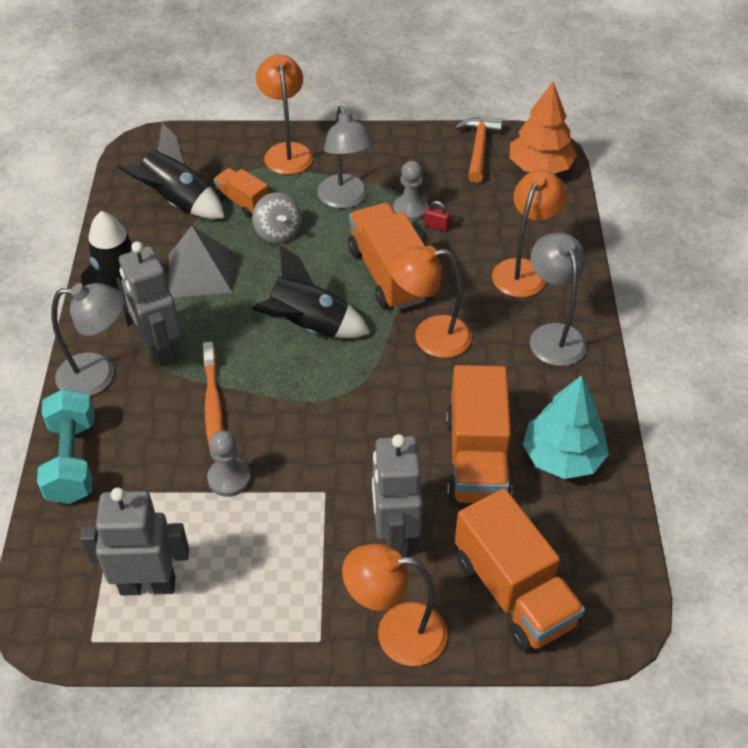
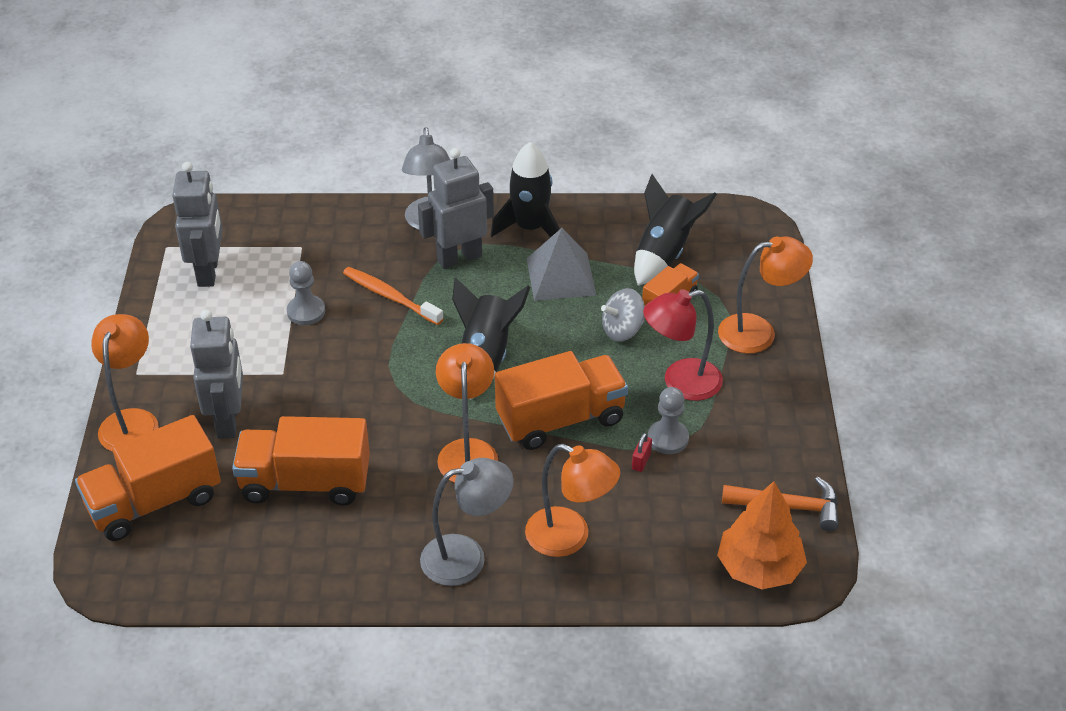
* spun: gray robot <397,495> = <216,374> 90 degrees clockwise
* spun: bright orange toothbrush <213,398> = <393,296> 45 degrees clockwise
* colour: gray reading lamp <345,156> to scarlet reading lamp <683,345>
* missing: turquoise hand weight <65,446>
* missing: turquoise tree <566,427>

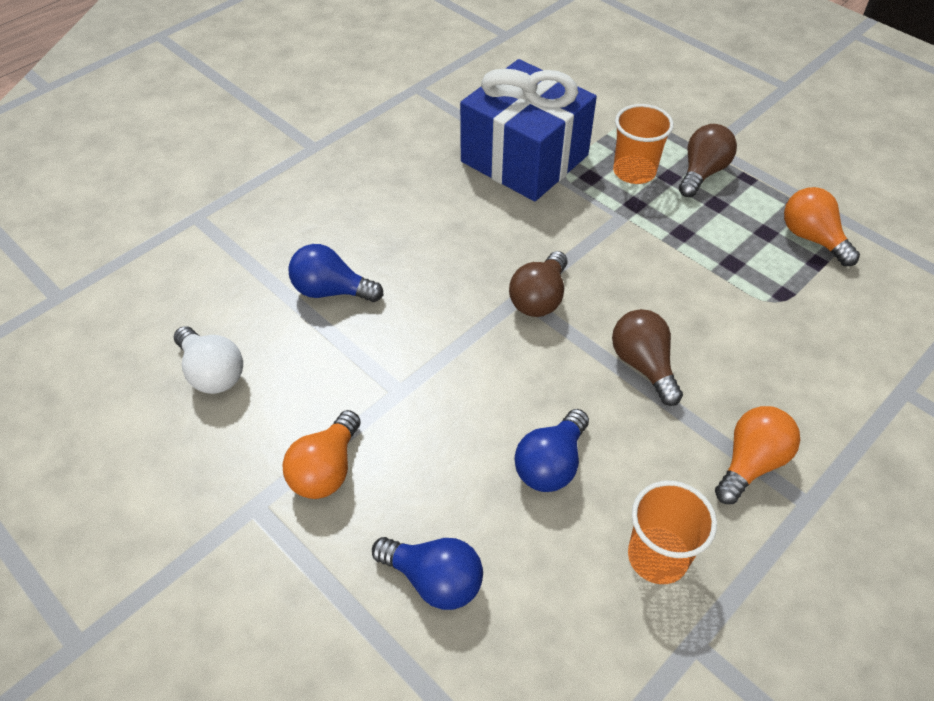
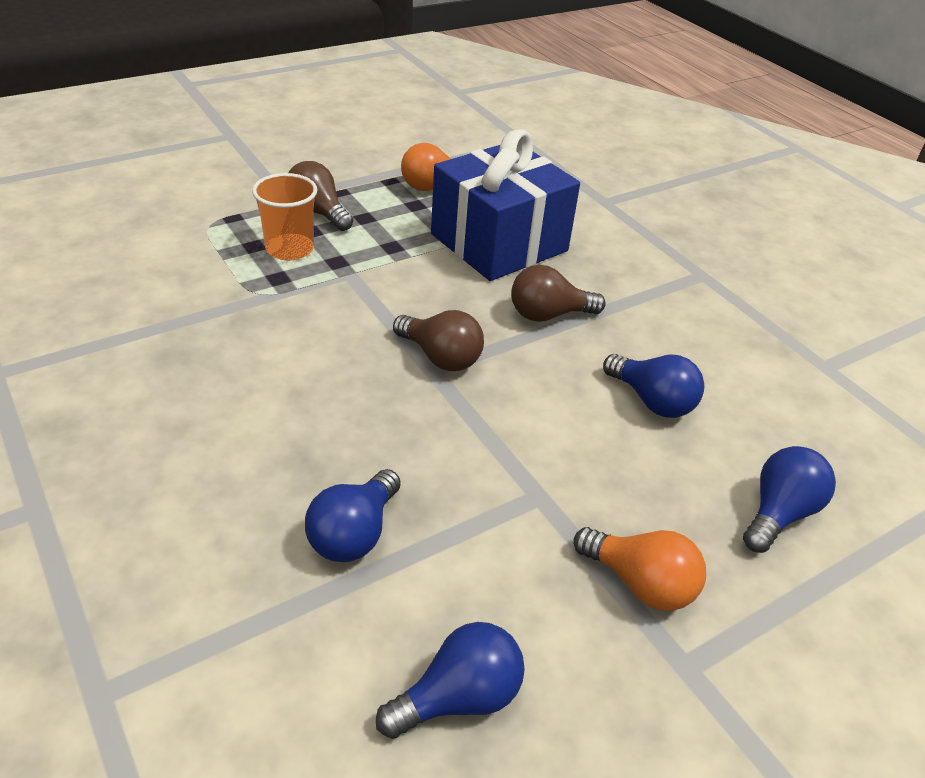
* colour: snow-white bulb <208,360> to royal blue bulb <450,680>
* relocated: royal blue wrapped gift <528,130> to <505,205>
* missing: bright orange beaker <672,532>
* missing: bright orange bulb <757,455>

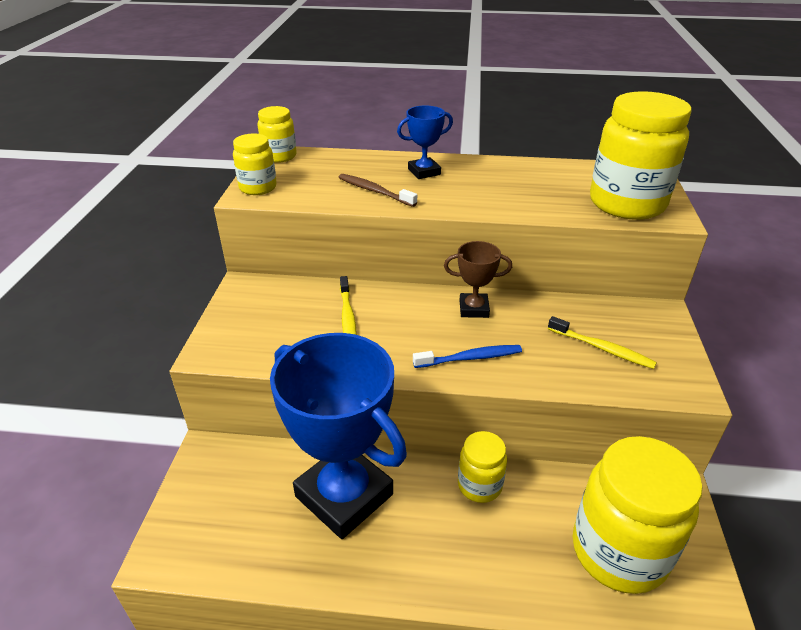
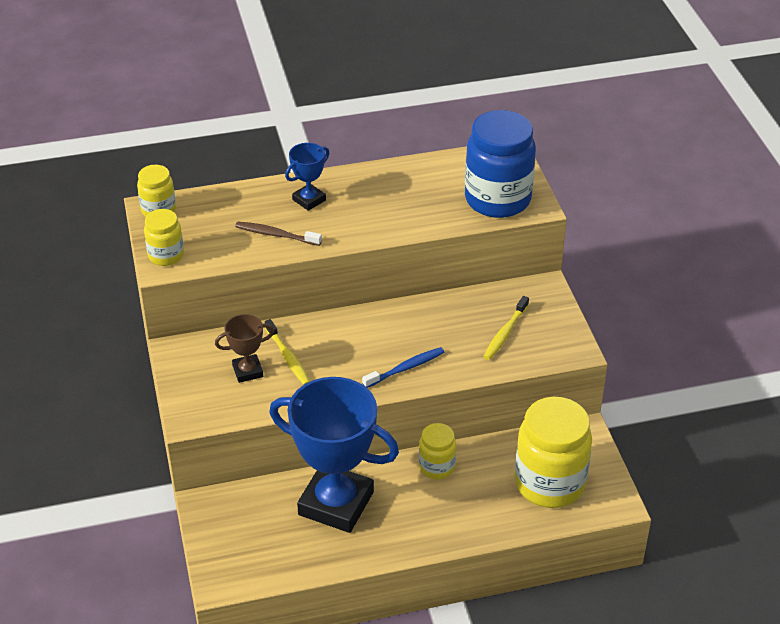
* relocated: russet prize cup <478,279> to <244,348>
* colour: bright yellow jar <641,155> to royal blue jar <500,164>
* spun: bright yellow toothbrush <602,342> = <506,328> 105 degrees clockwise

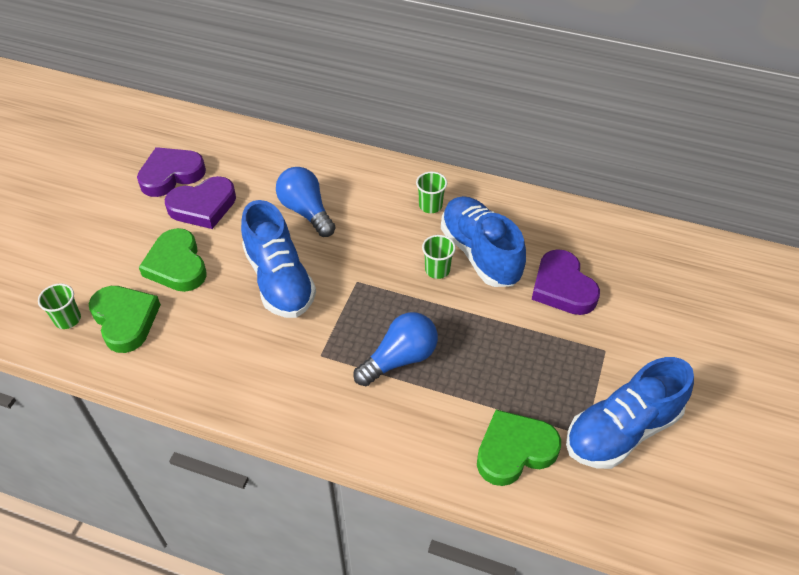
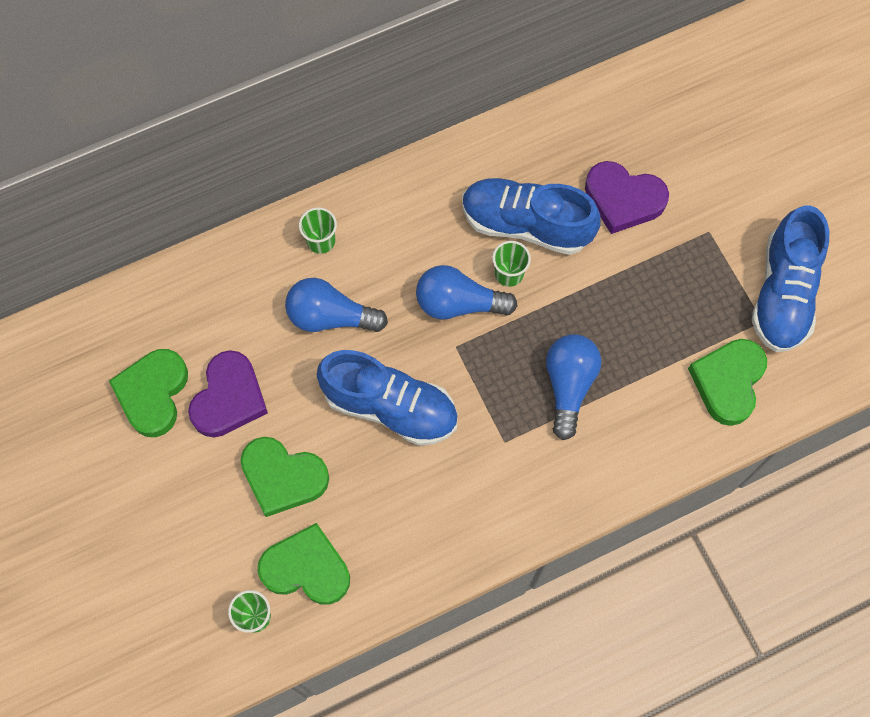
* colour: royal purple heart <171,172> to emerald heart <148,393>
* relocated: emerald beaker <431,192> to <318,230>
* appeared: royal blue bulb <467,292>

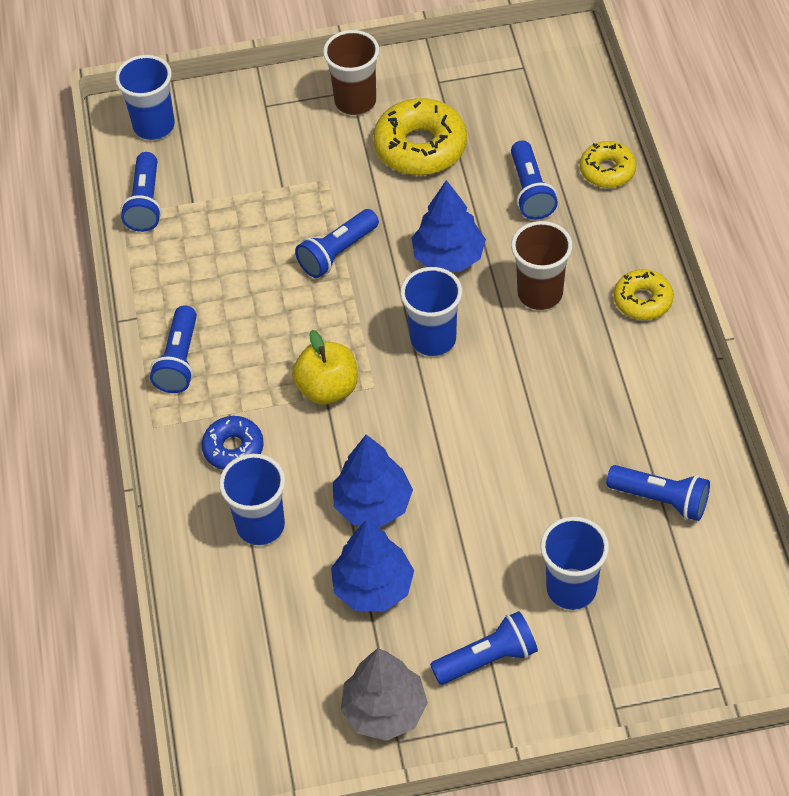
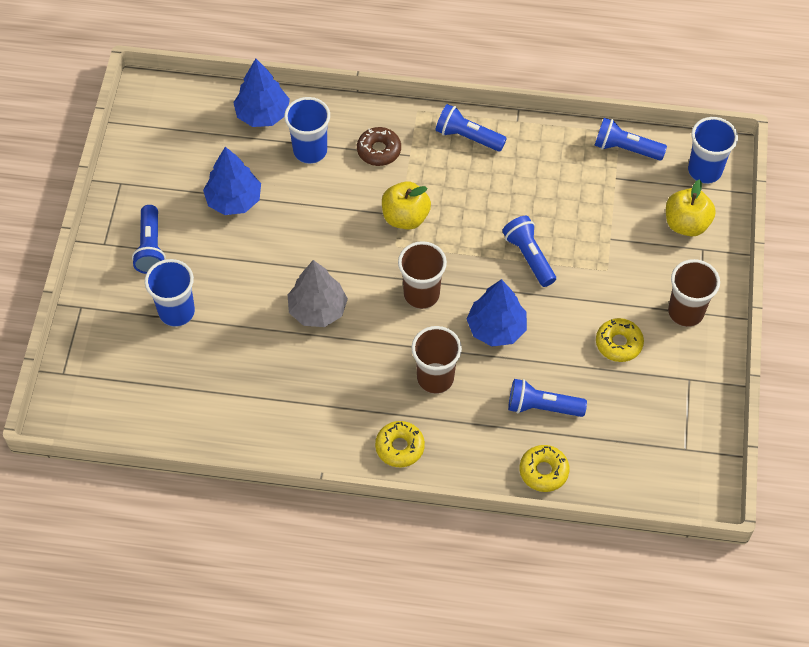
* relocated: royal blue tree <373,481> to <261,93>
* relocated: gray tree <384,694> to <318,293>
* colour: royal blue donut <232,443> to russet donut <379,146>
* colour: royal blue beaker <431,311> to russet beaker <422,275>
* size: bright yellow donut <420,136> = <620,340> x0.59
* appeared: bright yellow apple <691,208>
* missing: royal blue flashlight <658,493>

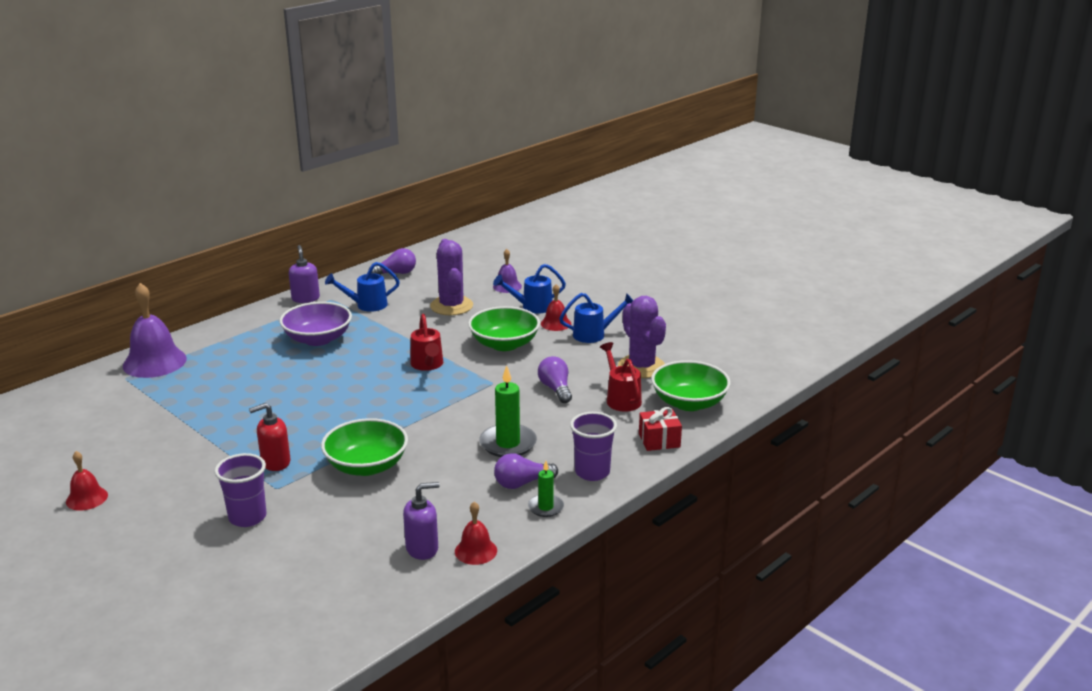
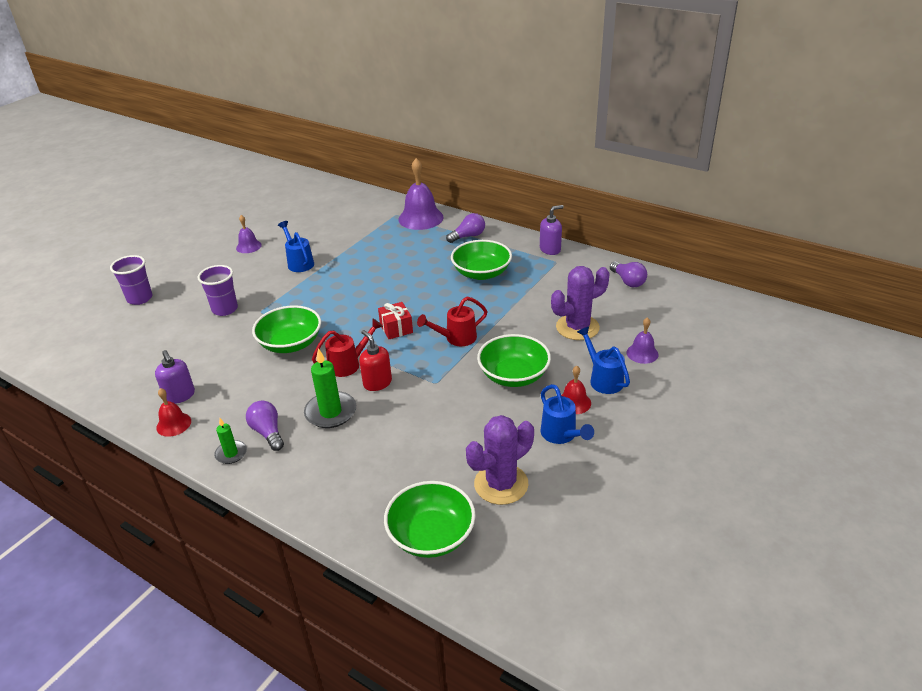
* relocated: royal purple beaker <593,446> to <131,280>
* colour: scarlet hand bell <87,481> to royal purple hand bell <249,234>
* relocated: royal blue watering can <362,287> to <296,246>
* relocated: scarlet watering can <621,376> to <347,348>
* relocated: scarlet soap pump <269,437> to <375,360>
* relocated: scarlet wrapped gift <660,429> to <395,320>
* relocated: royal purple bulb <555,379> to <465,228>
* colour: royal purple serving bowl <315,324> to emerald serving bowl <481,260>

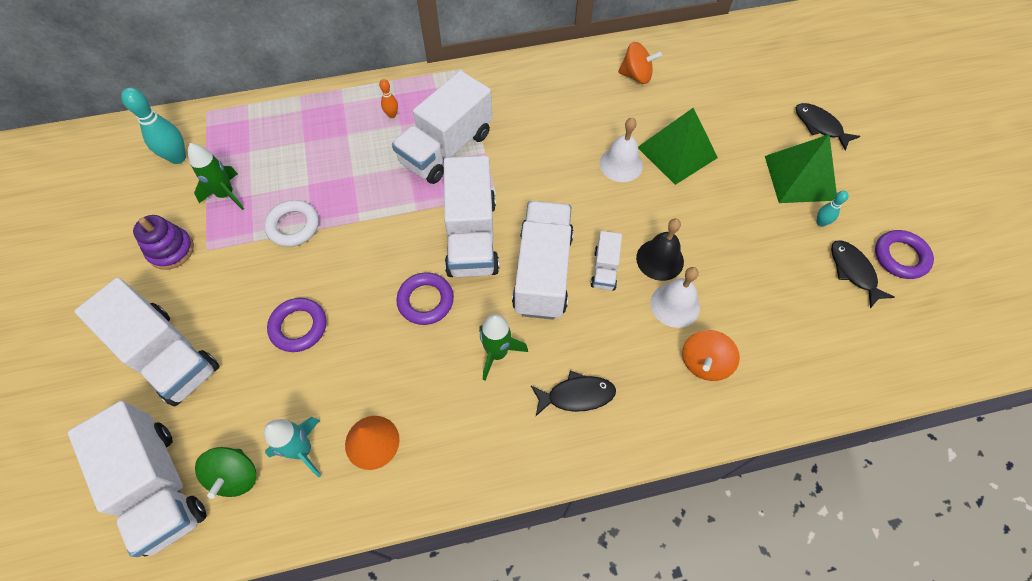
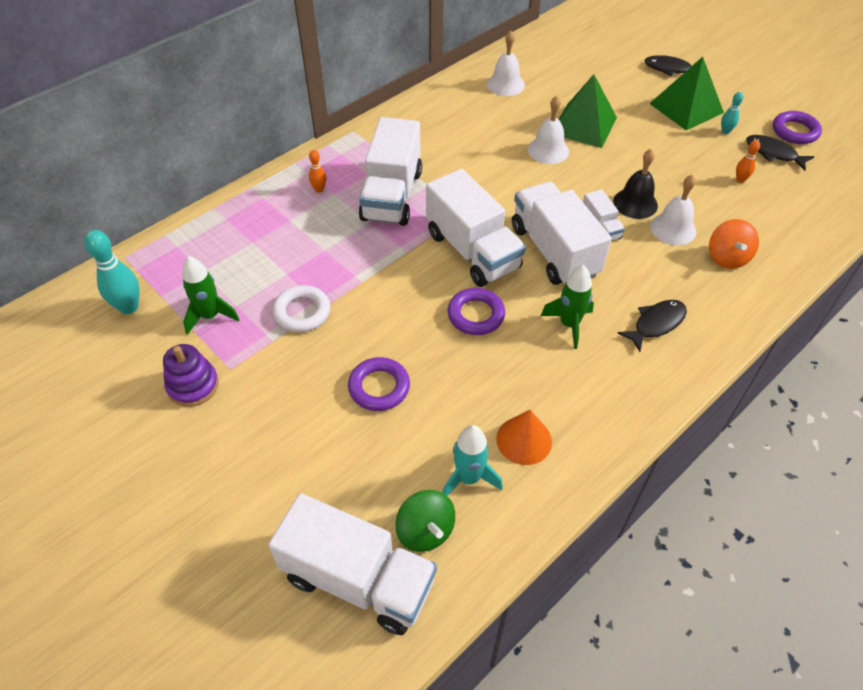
* exchanged: bright orange whirligig <640,63> to snow-white hand bell <506,63>
* appeared: bright orange bowling pin <748,161>
* missing: snow-white lorry <146,342>

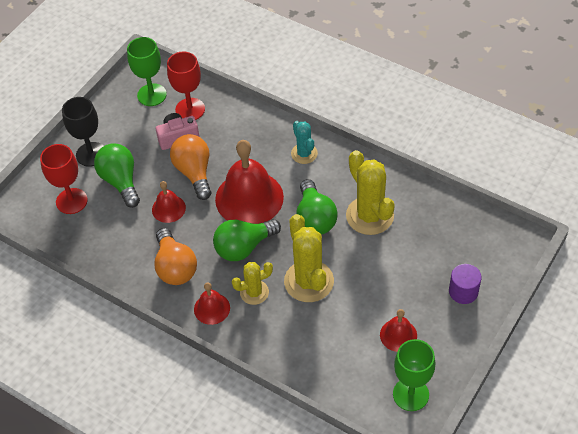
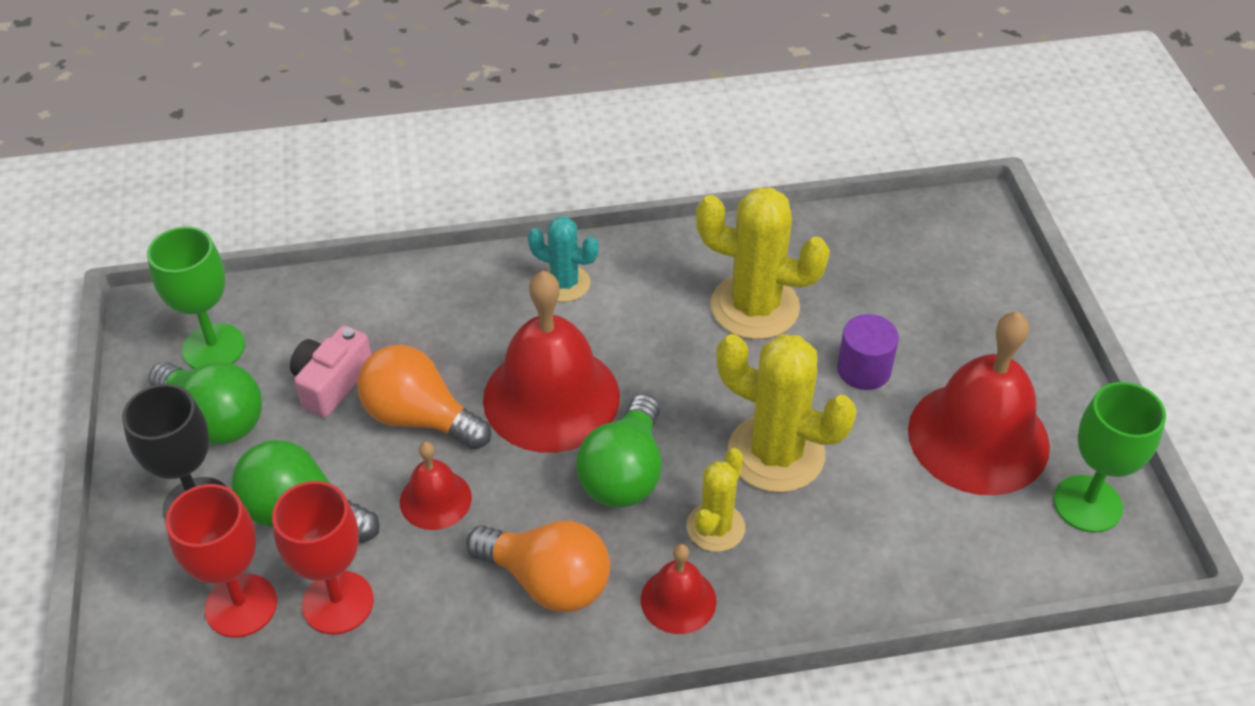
* relocated: emerald bulb <317,207> to <205,403>
* relocated: scarlet chalice <186,85> to <323,558>
* relocated: royal purple cylinder <465,284> to <868,352>
* size: scarlet hand bell <398,330> = <979,403> x2.02

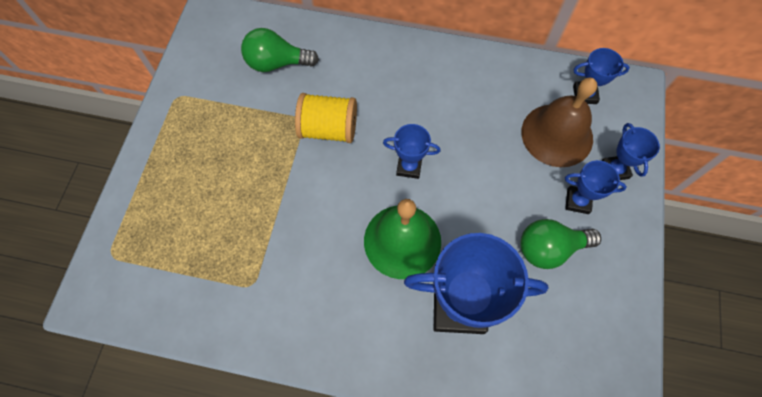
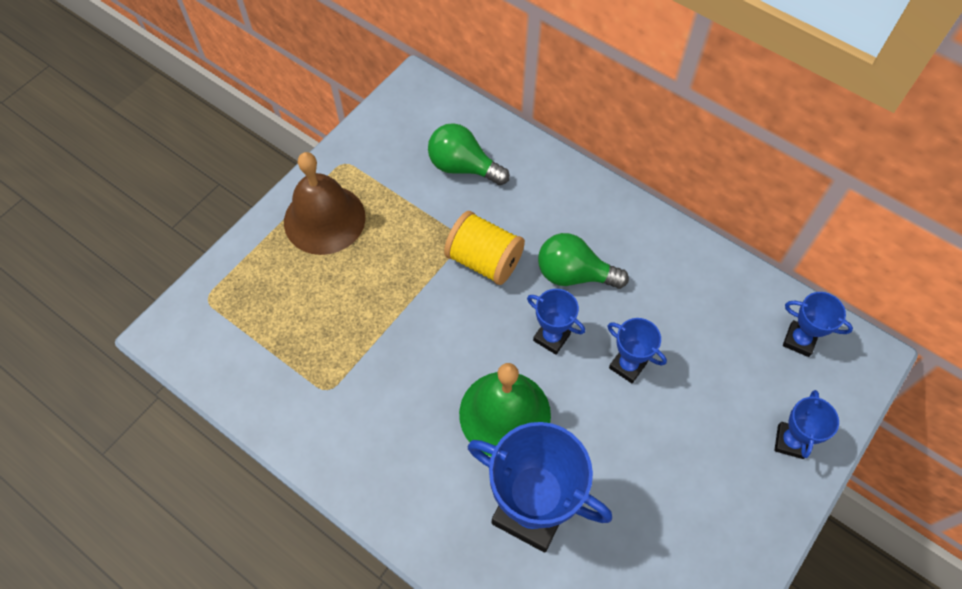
* relocated: russet hand bell <559,122> to <325,203>
* relocated: emerald bulb <560,244> to <583,261>
* relocated: royal blue prize cup <596,187> to <637,350>

